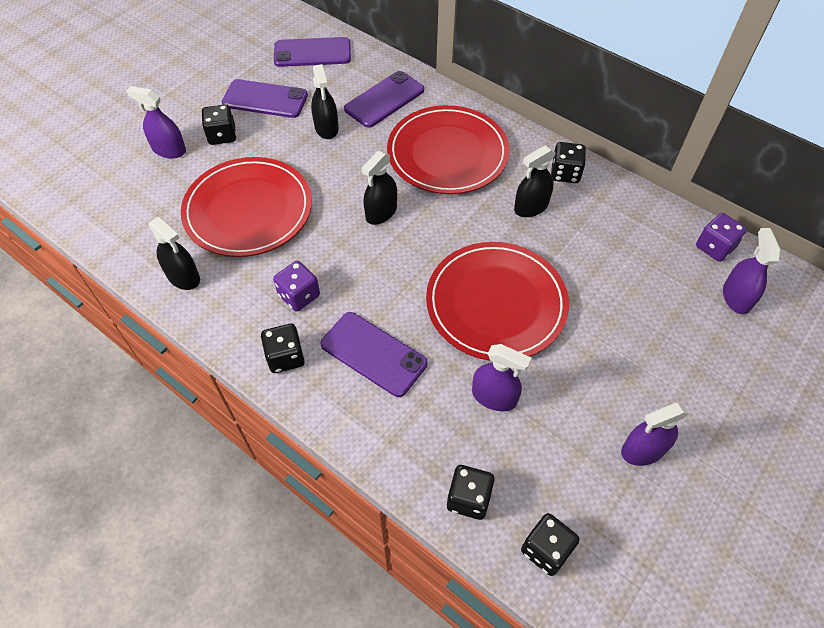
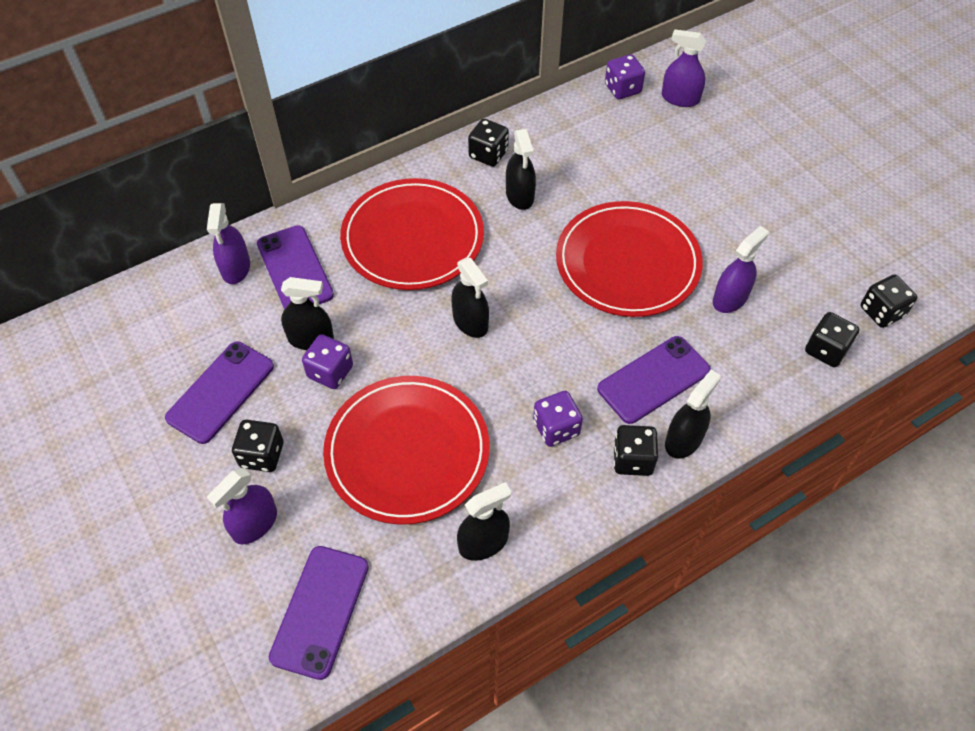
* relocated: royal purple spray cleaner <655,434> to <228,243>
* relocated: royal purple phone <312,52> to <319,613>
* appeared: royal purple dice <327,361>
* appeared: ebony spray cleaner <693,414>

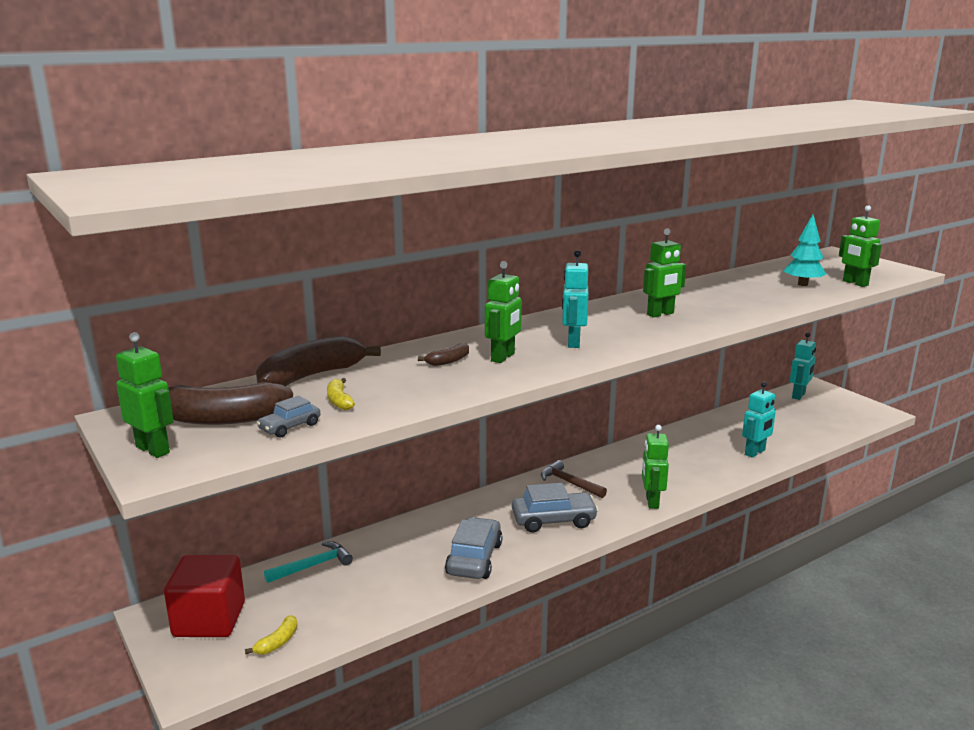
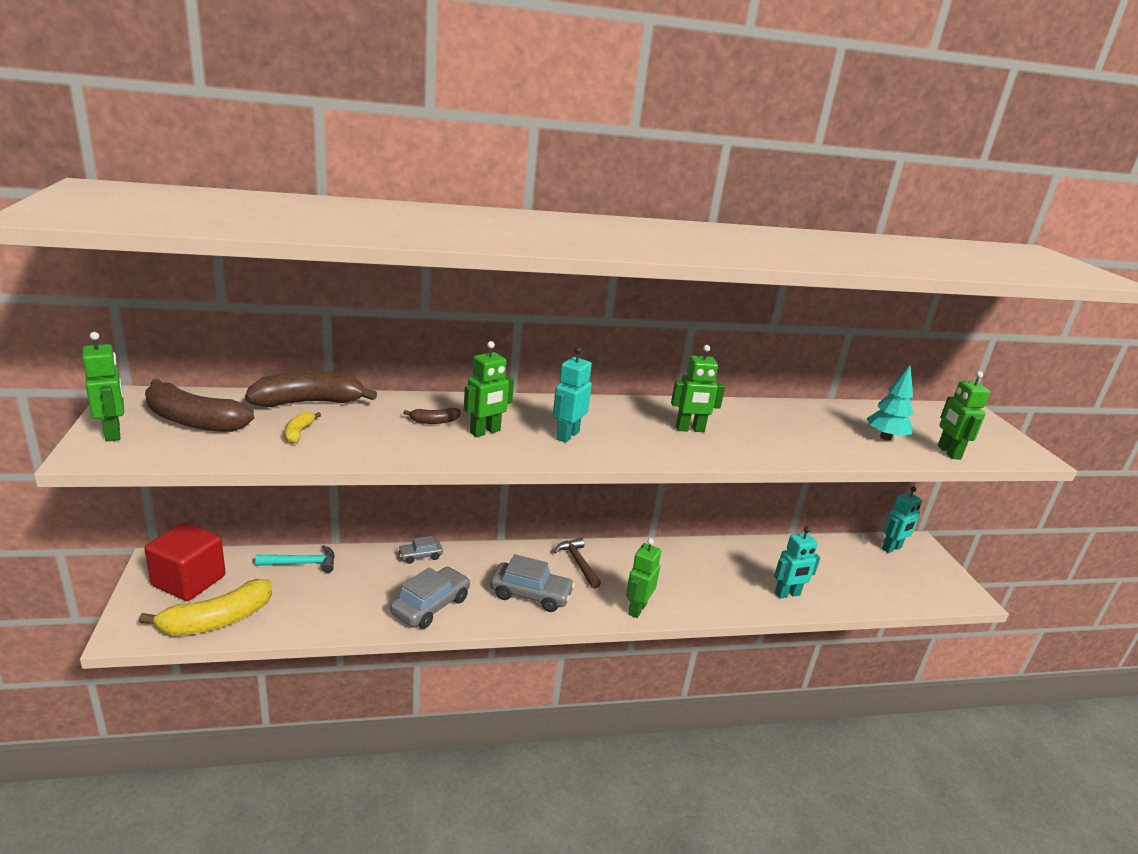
* size: bright yellow banana <271,635> = <205,607> x2.17
* relocated: gray car <288,417> to <420,550>

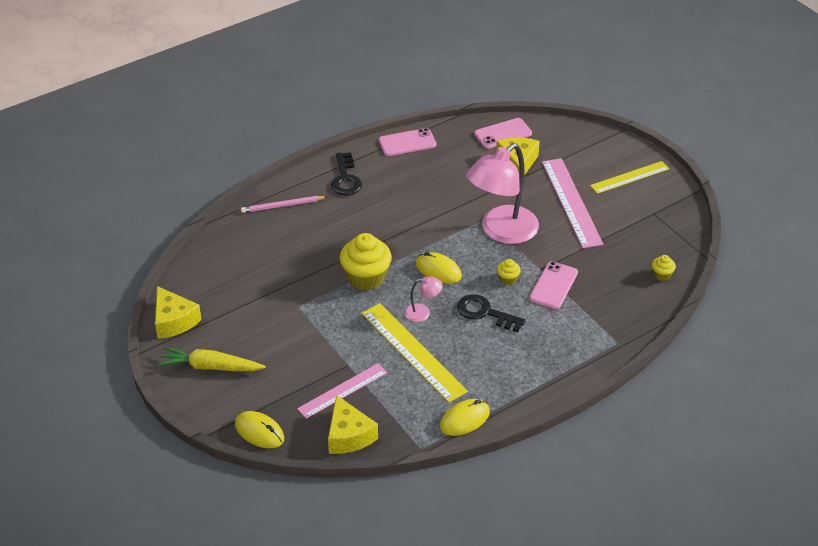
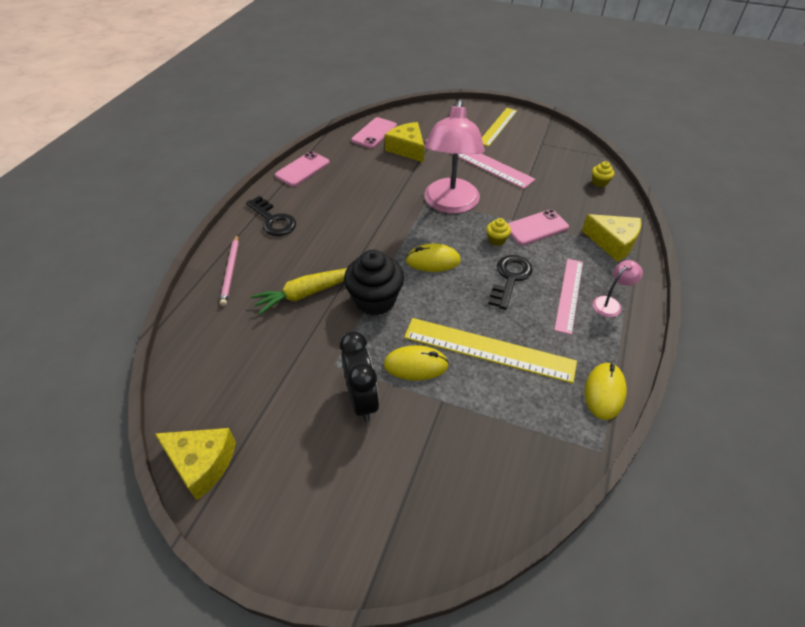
* spun: pink wooden pencil <284,204> = <229,270> 45 degrees counterclockwise
* relocated: bright yellow root vegetable <212,359> to <299,291>
* appeared: ebony bedside clock <359,376>
* colour: bright yellow cupcake <366,261> to ebony cupcake <374,282>
* relocated: bright yellow mouse <259,429> to <416,363>
* spun: ebony key <491,313> = <510,282> 120 degrees clockwise
* spun: pink phone <553,285> = <538,227> 75 degrees clockwise
* relocated: pink straightedge <342,391> to <568,297>
* relocated: bright yellow piece of cheese <353,424> to <611,238>
* relocated: pink reading lamp <424,299> to <618,288>

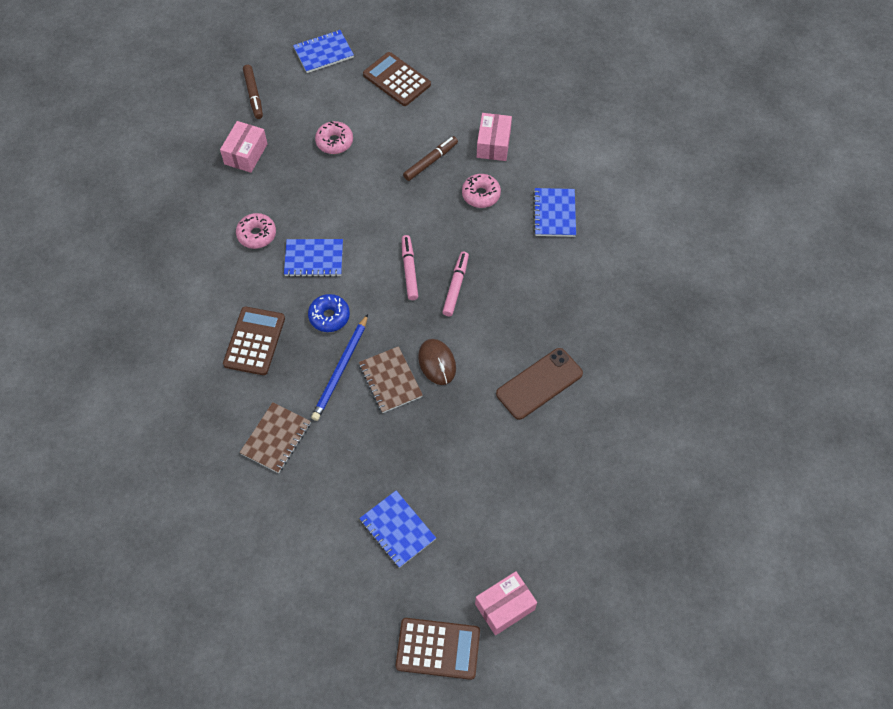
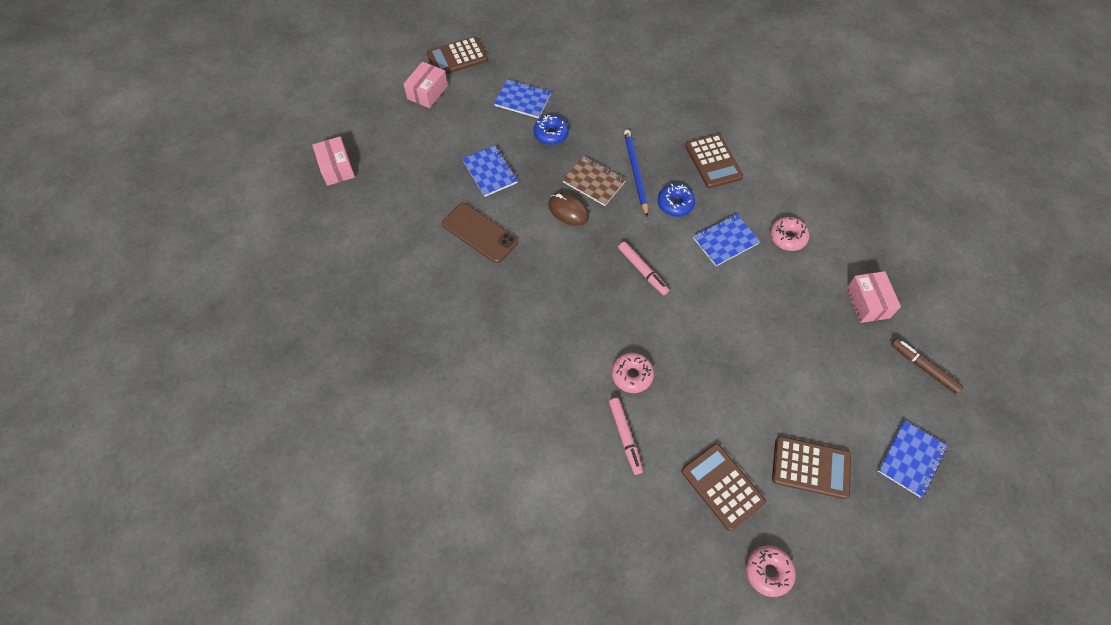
* relocated: pink box <494,137> to <333,161>
* spun: russet phone <539,384> = <480,233> 75 degrees counterclockwise
* relocated: royal blue exercise book <554,212> to <490,171>
* appeared: royal blue donut <551,130>
* relocated: pink marker pen <455,283> to <626,436>
* appeared: russet pocket calculator <723,487>
* relocated: pink donut <334,137> to <771,571>
* missing: russet exercise book <275,437>
* missing: russet marker pen <430,158>

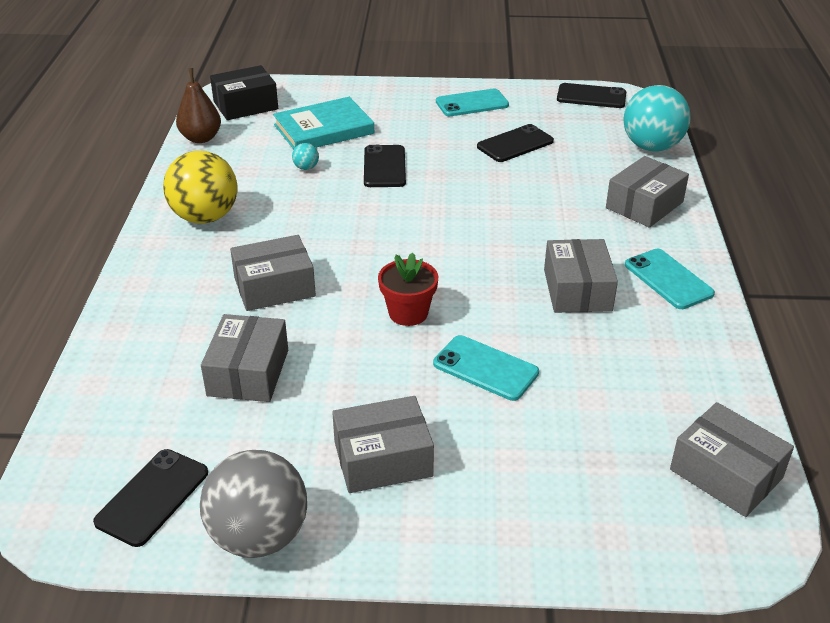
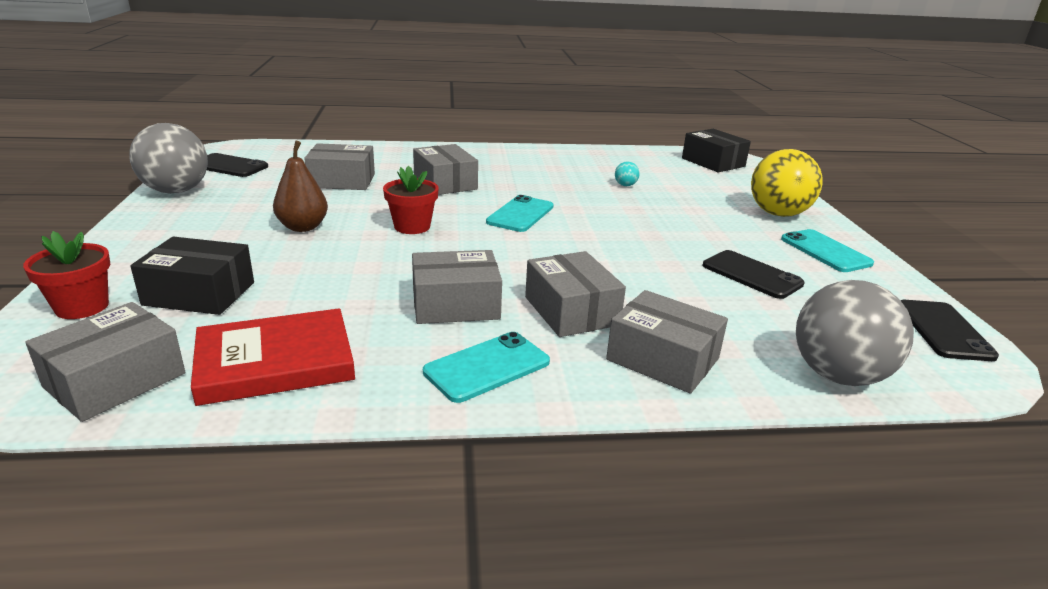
* appeared: scarlet potted plant <66,275>
* appeared: ebony box <192,276>
* appeared: scarlet book <273,357>
* relocated: russet toy pear <198,105> to <300,186>
* relocated: turquoise phone <486,368> to <520,213>
* relocated: gray box <383,444> to <575,294>
* relocated: bright yellow sphere <200,187> to <787,183>
* colour: turquoise sphere <657,118> to gray sphere <855,333>
* missing: turquoise book <323,123>
* missing: ebony phone <385,166>

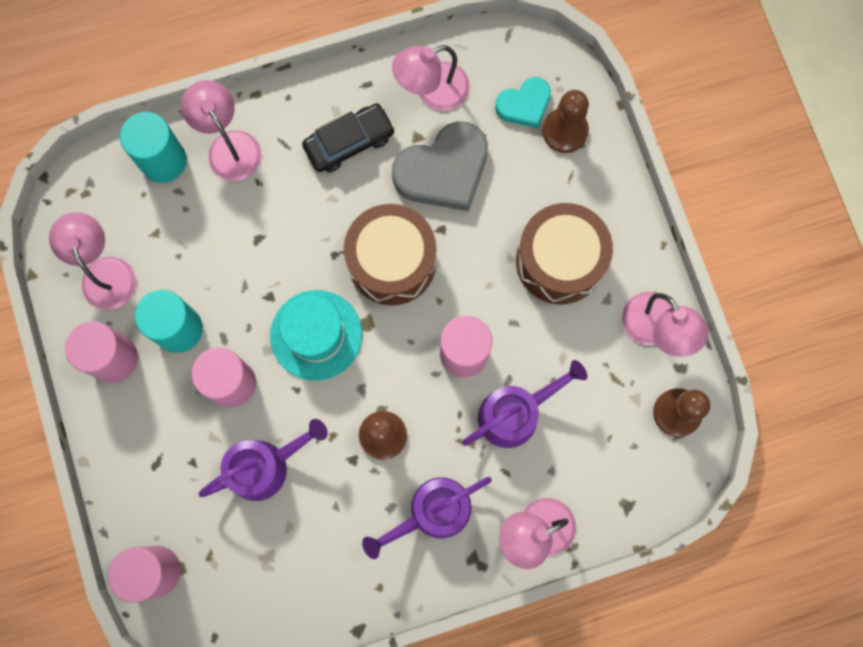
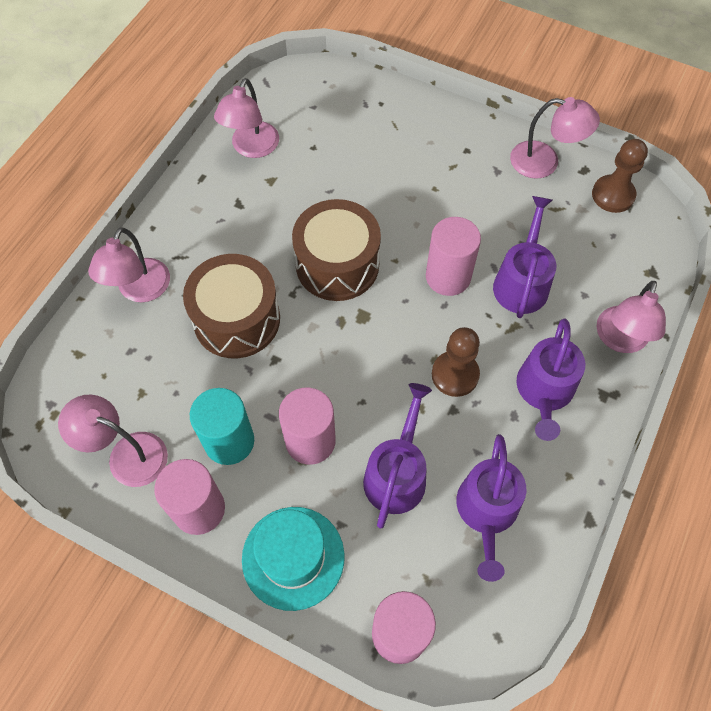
* spun: pink reading lamp <221,130> = <129,264> 90 degrees counterclockwise
* relocated: russet toy drum <564,253> to <231,306>
* relocated: turquoise tall hat <316,335> to <293,559>
* appeared: royal purple watering can <491,508>
* missing: turquoise cylinder <153,147>
* missing: ebony car <348,138>
* missing: gray heart <440,166>
* missing: turquoise heart <523,102>
* missing: russet chess pawn <565,121>

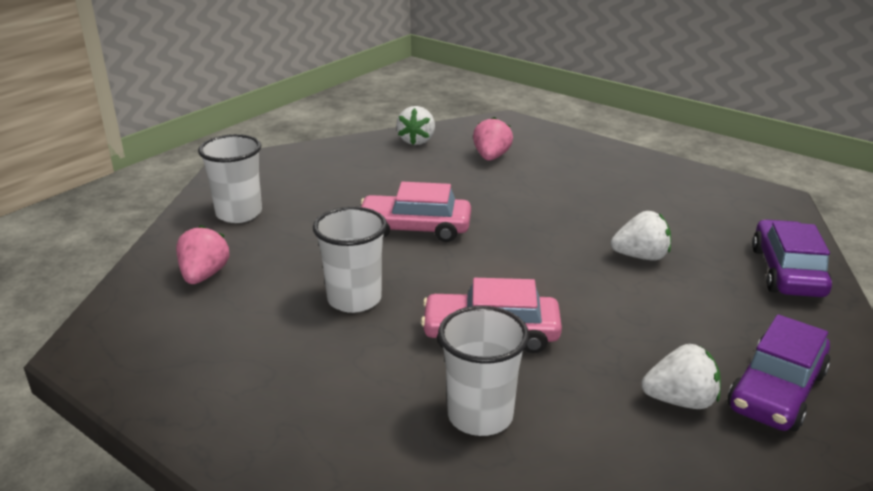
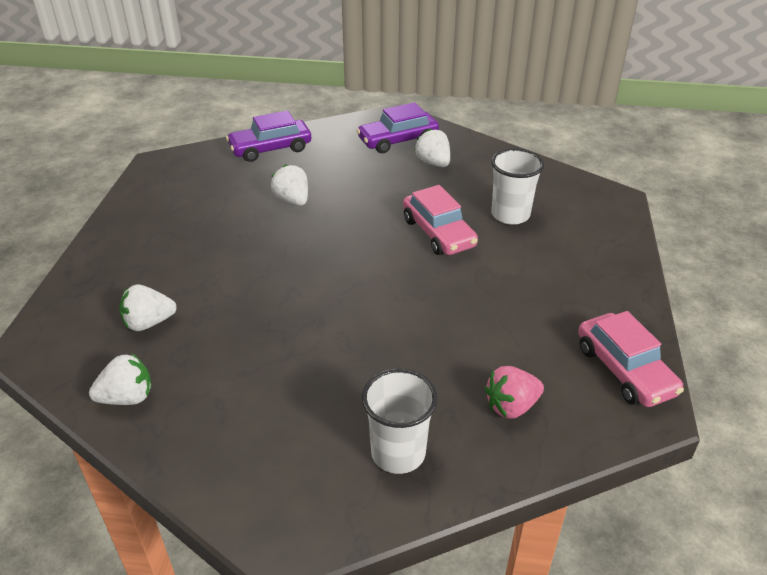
* colour: pink strawberry <493,139> to snow-white strawberry <148,308>
* spun: royal purple car <779,372> = <397,127> 150 degrees clockwise
* relocated: pink car <416,212> to <631,359>
* missing: snow-white beaker <350,260>

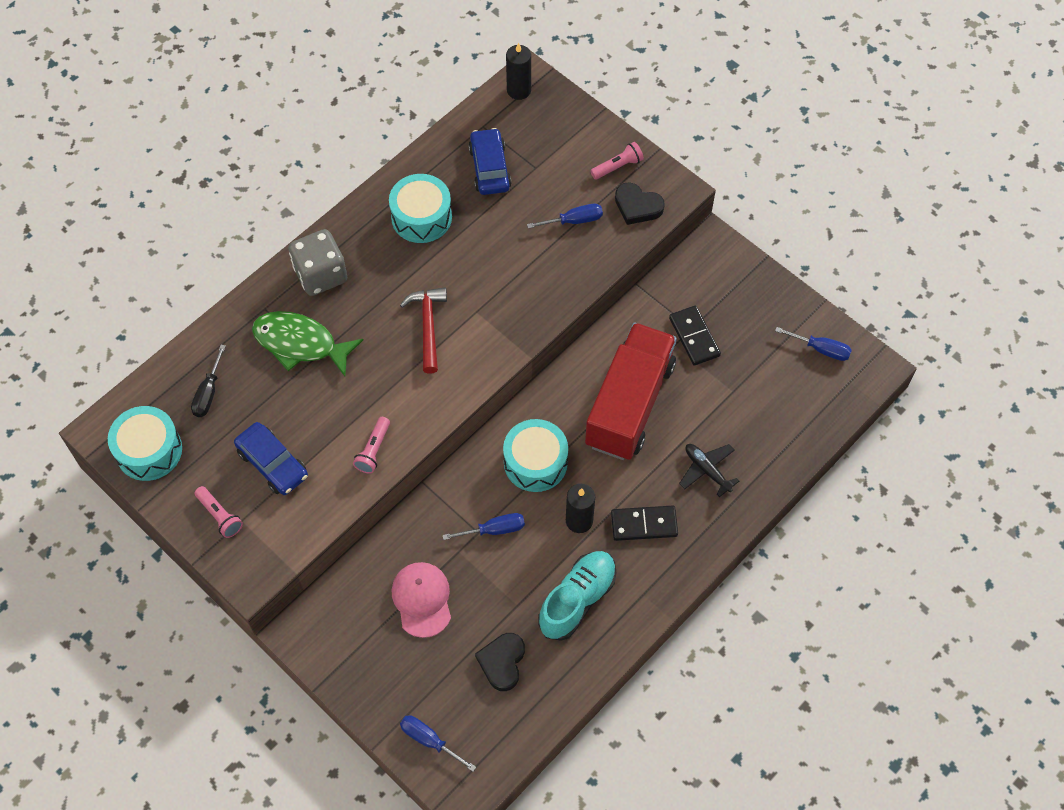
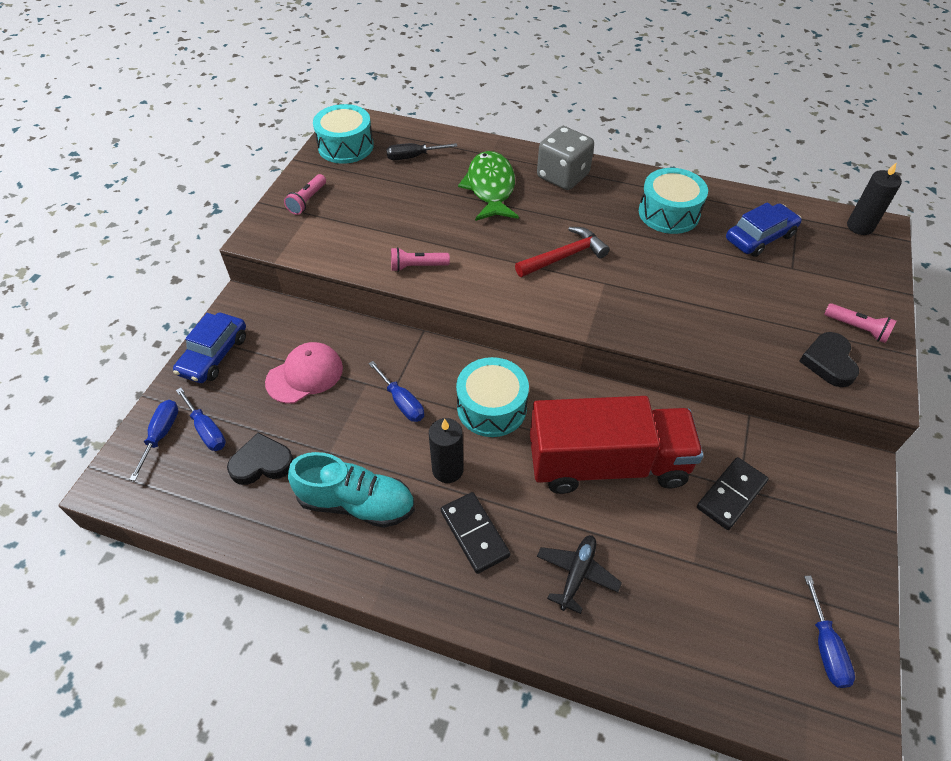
* relocated: royal blue car <271,458> to <209,348>
* relocated: royal blue screwdriver <565,216> to <201,419>

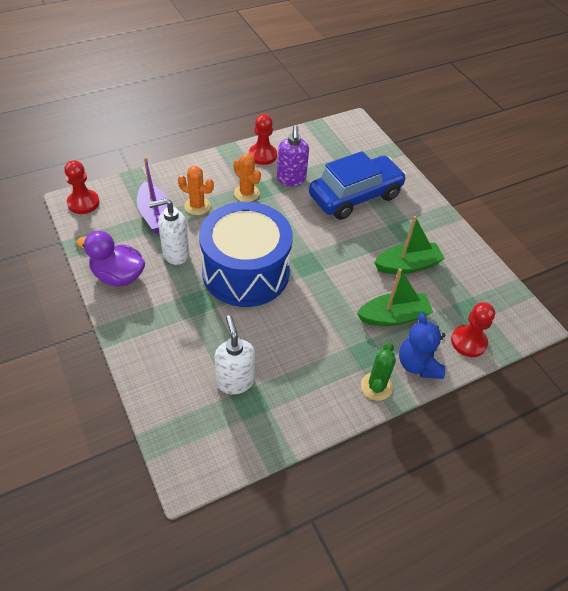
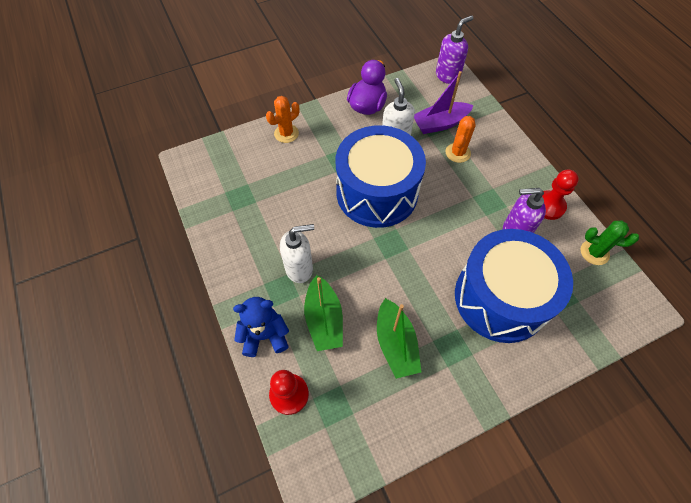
* relocated: bright orange saguaro cactus <247,177> to <282,119>
* relocated: snow-white soap pump <234,354> to <297,253>
* exchanged: scarlet chess pawn <82,187> to royal purple soap pump <454,49>
* exchanged: royal blue car <358,185> to royal blue toy drum <514,286>
* relocated: emerald saguaro cactus <378,371> to <610,243>

